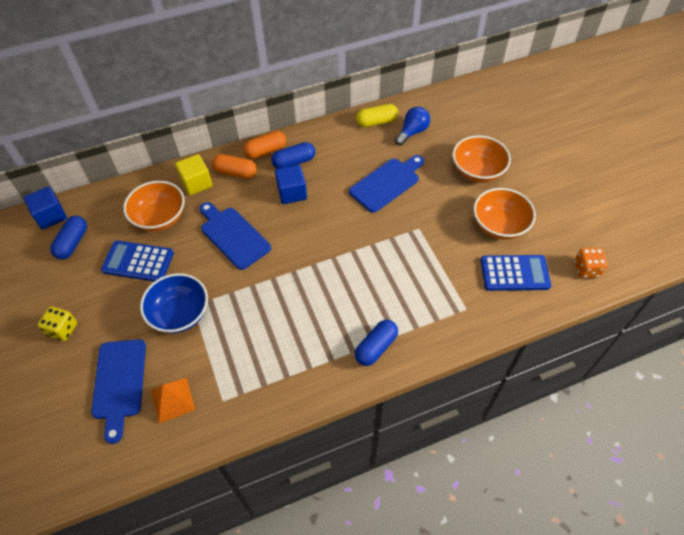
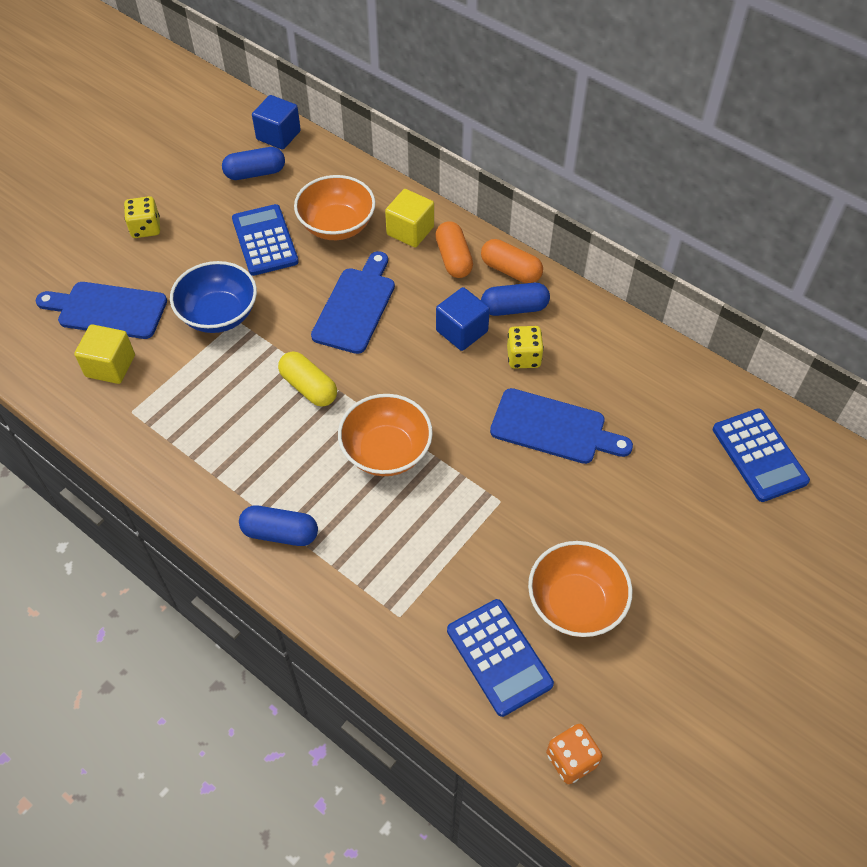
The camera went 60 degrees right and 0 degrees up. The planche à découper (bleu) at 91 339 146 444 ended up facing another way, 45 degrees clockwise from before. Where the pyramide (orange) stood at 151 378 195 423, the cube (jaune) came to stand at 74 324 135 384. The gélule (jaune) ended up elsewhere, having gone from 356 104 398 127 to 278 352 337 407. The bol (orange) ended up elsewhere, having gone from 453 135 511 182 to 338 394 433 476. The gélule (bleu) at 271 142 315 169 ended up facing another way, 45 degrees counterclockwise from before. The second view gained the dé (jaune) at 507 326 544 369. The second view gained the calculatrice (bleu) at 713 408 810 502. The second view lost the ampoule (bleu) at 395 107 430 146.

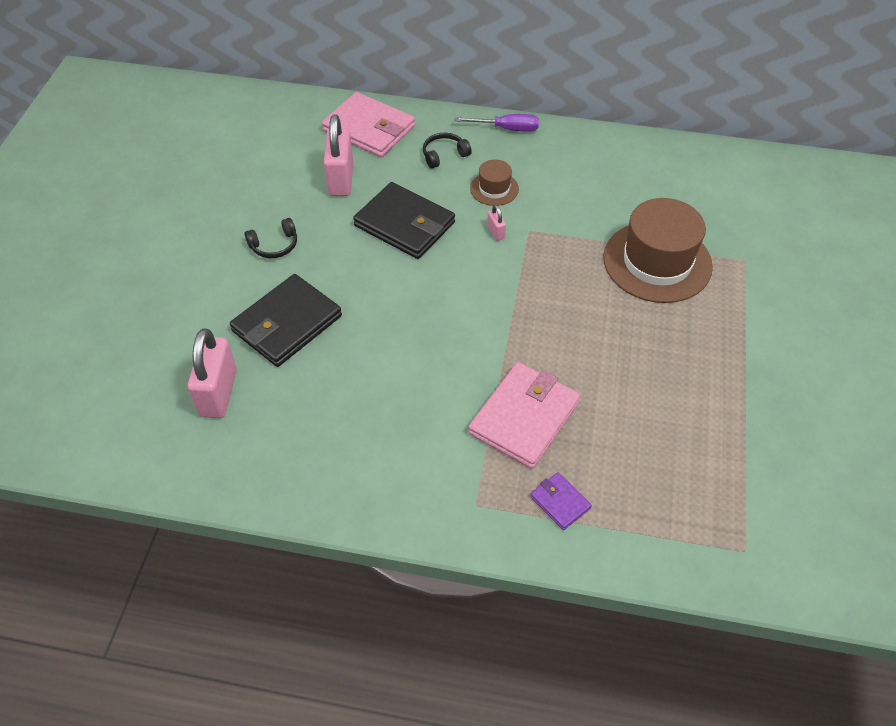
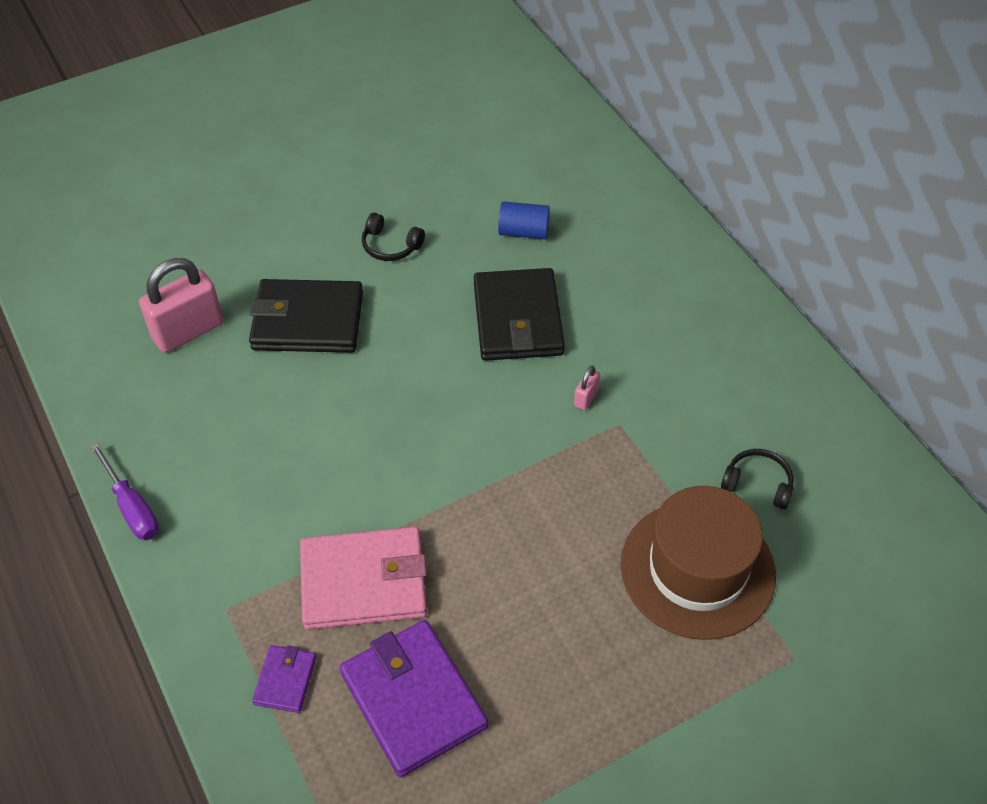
The camera went 50 degrees right and 0 degrees up. The tournevis (violet) ended up elsewhere, having gone from 455 114 539 132 to 90 442 159 540. The second view gained the portefeuille (violet) at 339 620 488 777. Where the cadenas (rose) stood at 324 114 353 196, the cylindre (bleu) came to stand at 498 201 550 239. The casque audio (noir) ended up elsewhere, having gone from 423 133 472 169 to 721 449 794 510. The second view lost the portefeuille (rose) at 322 92 415 157. The second view lost the chapeau (marron) at 470 160 519 206.

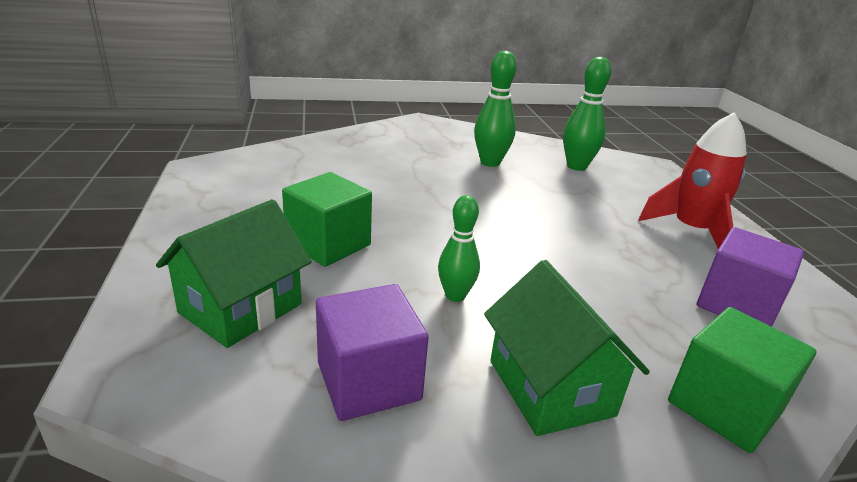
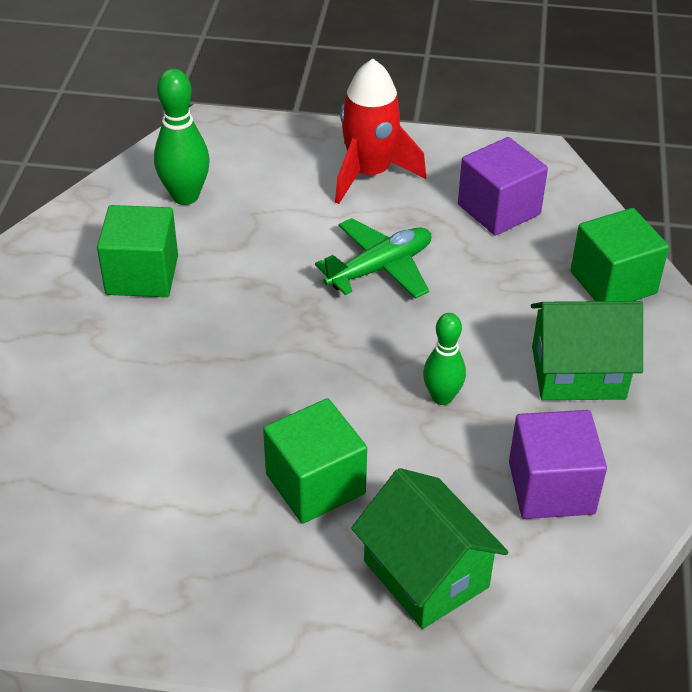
The camera went 70 degrees left and 15 degrees up. Where the quille (vert) stood at 474 51 517 167, the cube (vert) came to stand at 97 205 178 297. The second view gained the avion (vert) at 315 218 431 299.

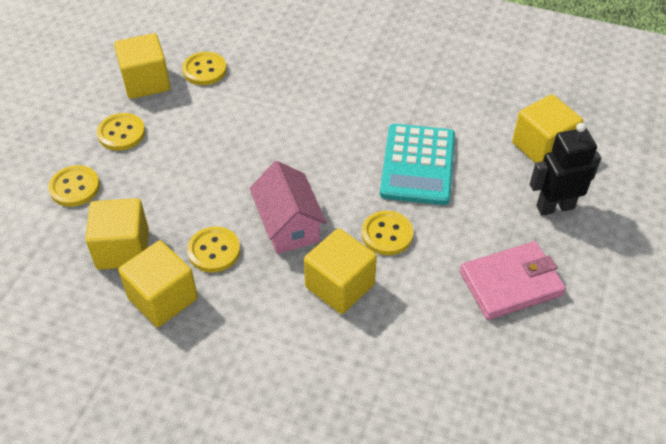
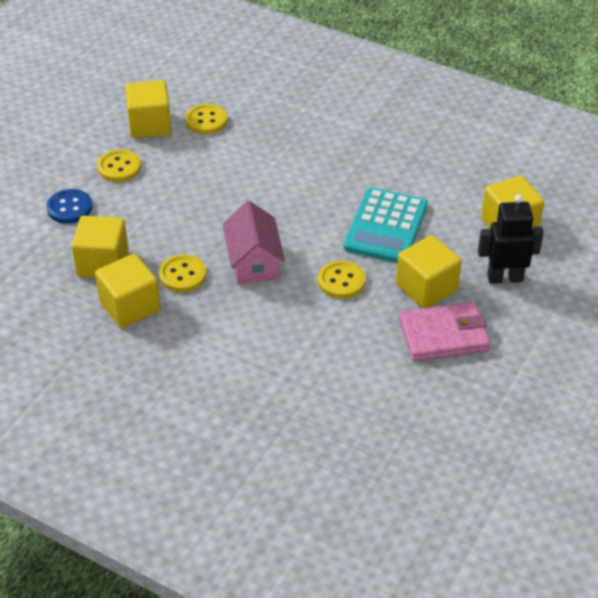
The camera went 10 degrees right and 5 degrees down. What was the bouton (jaune) at 48 165 100 207 turned into the bouton (bleu) at 46 189 92 224. The cube (jaune) ended up elsewhere, having gone from 304 228 377 314 to 396 235 462 308.

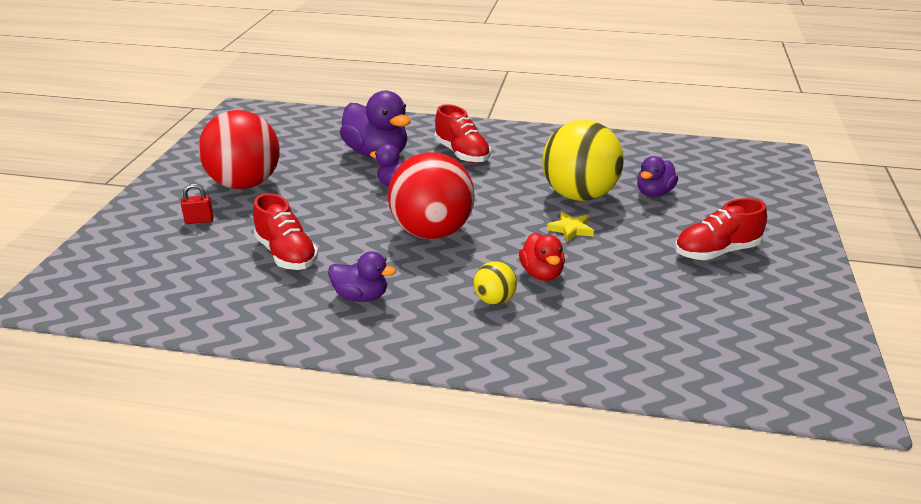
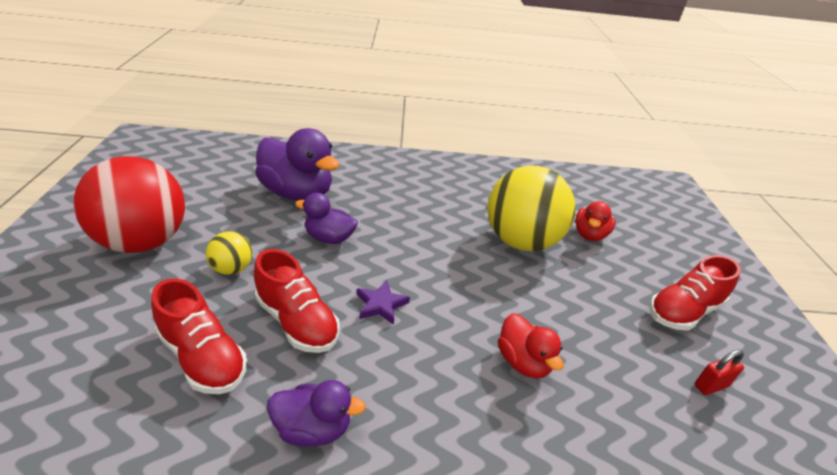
The camera went 15 degrees left and 5 degrees up. The balle (jaune) ended up elsewhere, having gone from 474 261 517 305 to 206 231 252 275. The chaussure (rouge) ended up elsewhere, having gone from 435 104 491 163 to 254 249 340 353. Where the balle (rouge) stood at 388 152 475 239, the étoile (violet) came to stand at 357 280 410 325. What was the canard (violet) at 637 156 678 197 turned into the canard (rouge) at 575 201 616 241. The cadenas (rouge) ended up elsewhere, having gone from 181 184 214 224 to 694 350 744 395. The second view lost the étoile (jaune) at 547 212 594 242.

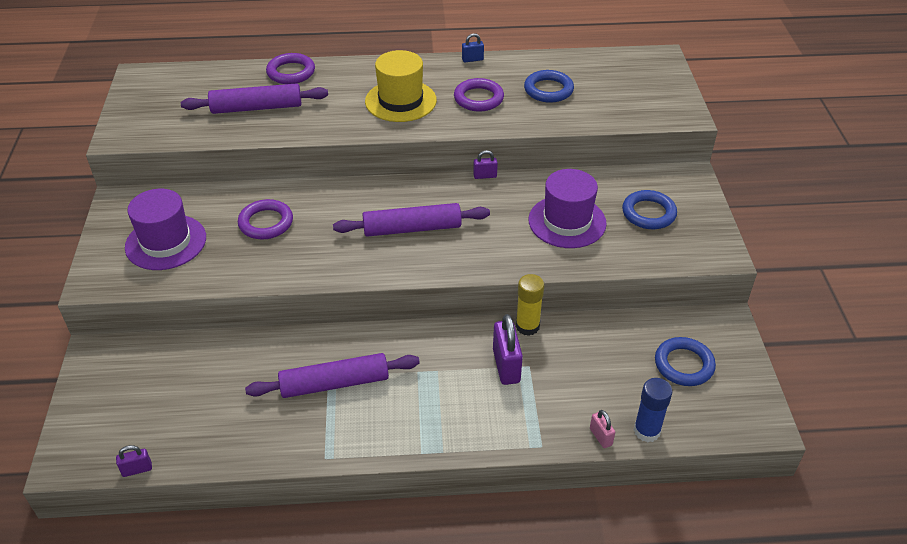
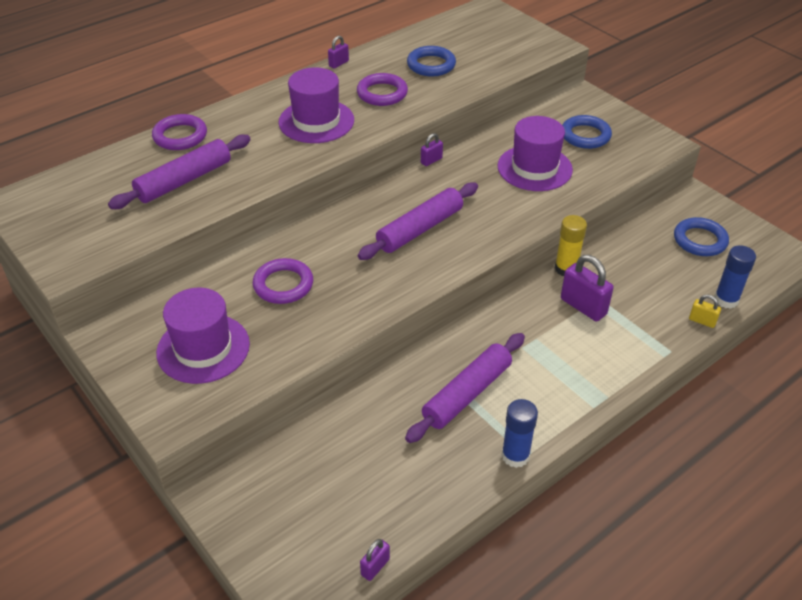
The camera went 35 degrees left and 0 degrees up. What was the chapeau (jaune) at 365 50 437 122 turned into the chapeau (violet) at 278 67 354 143. What was the cadenas (bleu) at 462 33 484 62 turned into the cadenas (violet) at 328 36 349 69. The second view gained the bâton de colle (bleu) at 501 399 538 468. What was the cadenas (rose) at 590 410 615 448 turned into the cadenas (jaune) at 689 295 721 328.

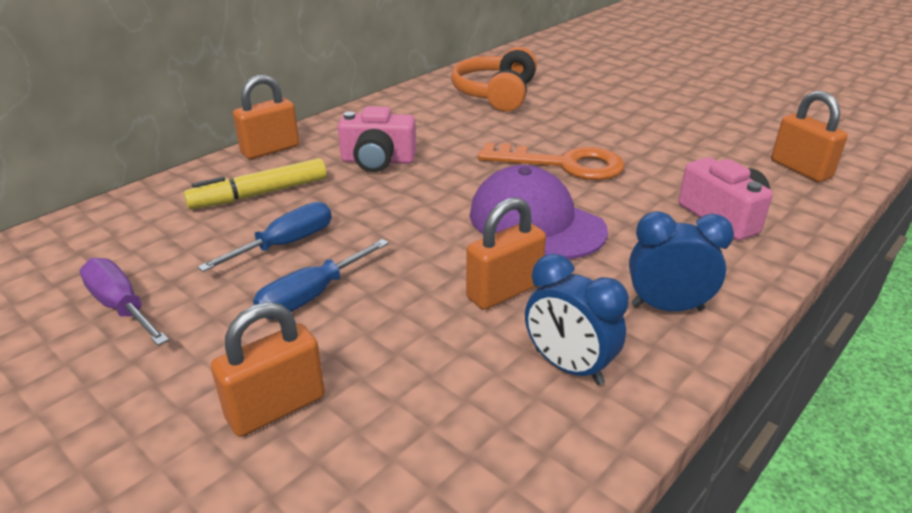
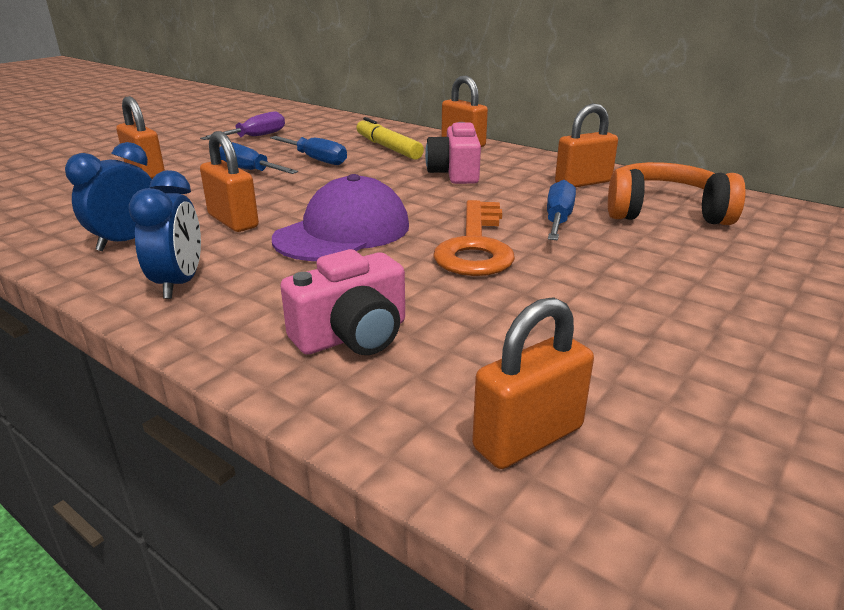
The camera went 85 degrees right and 5 degrees down. The second view gained the tournevis (bleu) at 547 180 576 240. The second view gained the cadenas (orange) at 555 103 618 187.

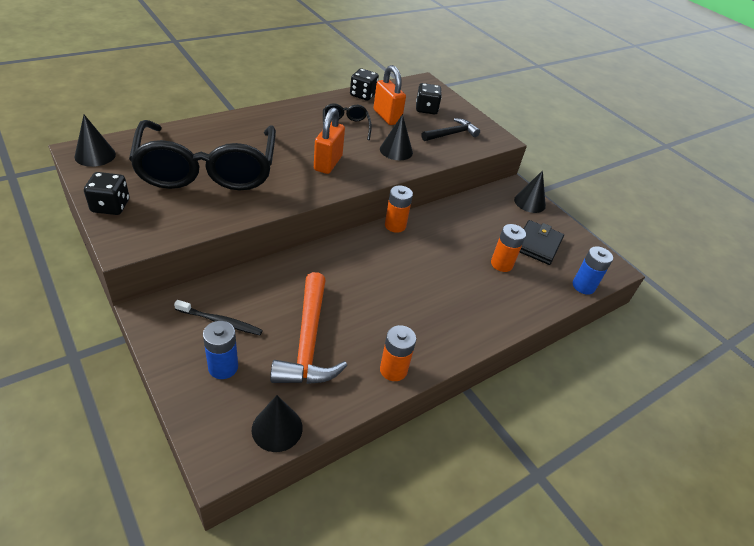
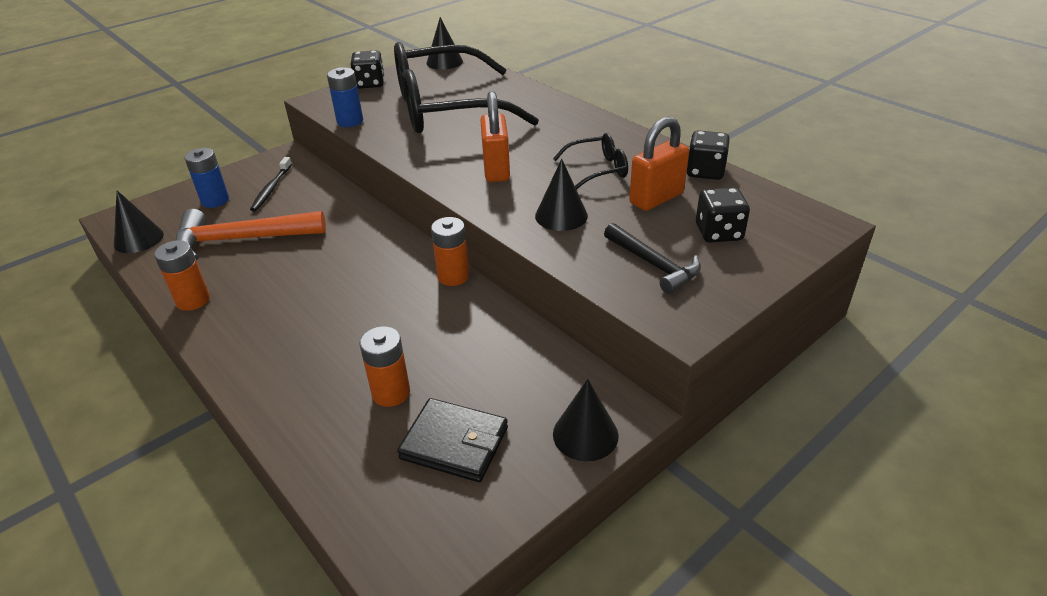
The camera went 90 degrees right and 5 degrees down. The pile (bleu) ended up elsewhere, having gone from 573 246 613 295 to 327 67 363 127. The cadenas (orange) at 314 107 345 174 ended up facing another way, 75 degrees clockwise from before.

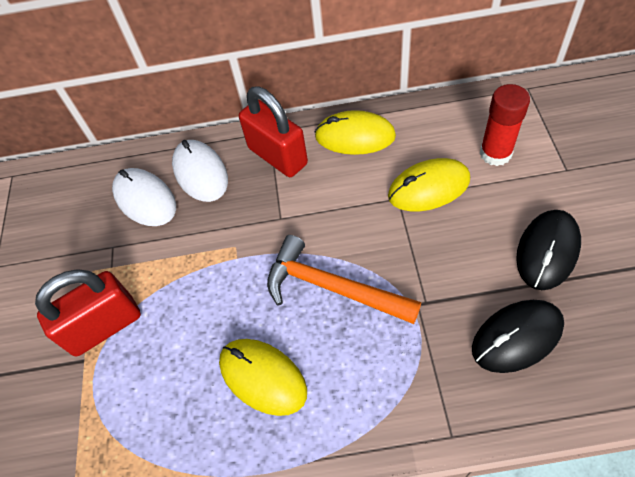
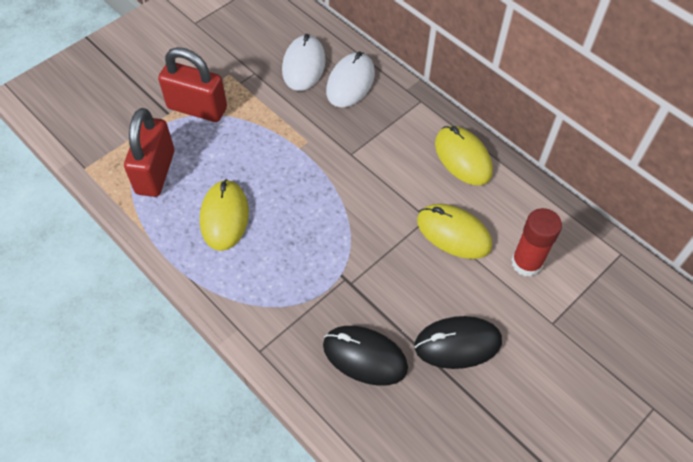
The camera went 45 degrees right and 0 degrees up. The cadenas (rouge) ended up elsewhere, having gone from 239 86 308 177 to 124 108 174 197. The second view lost the marteau (orange) at 267 235 421 324.

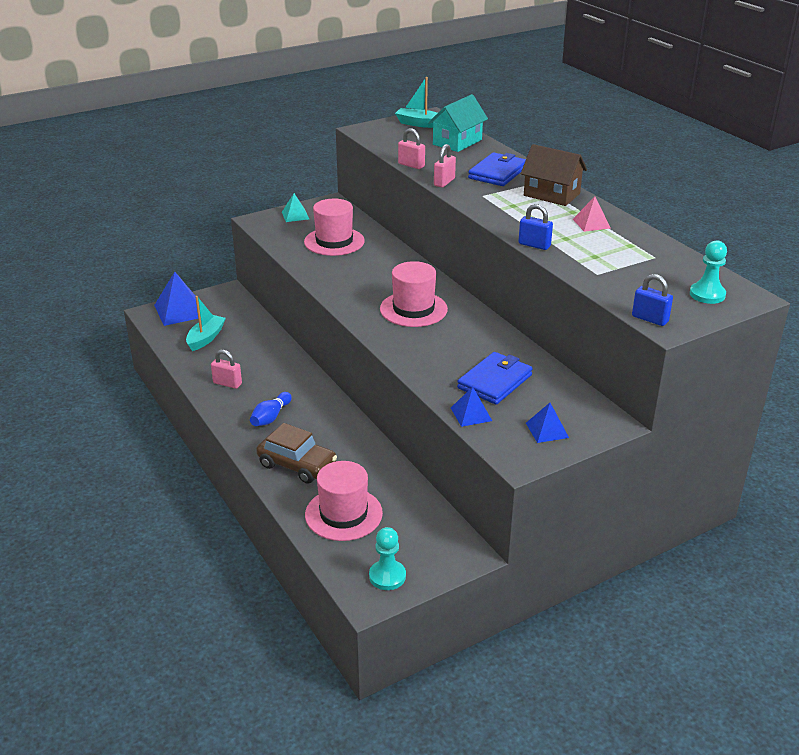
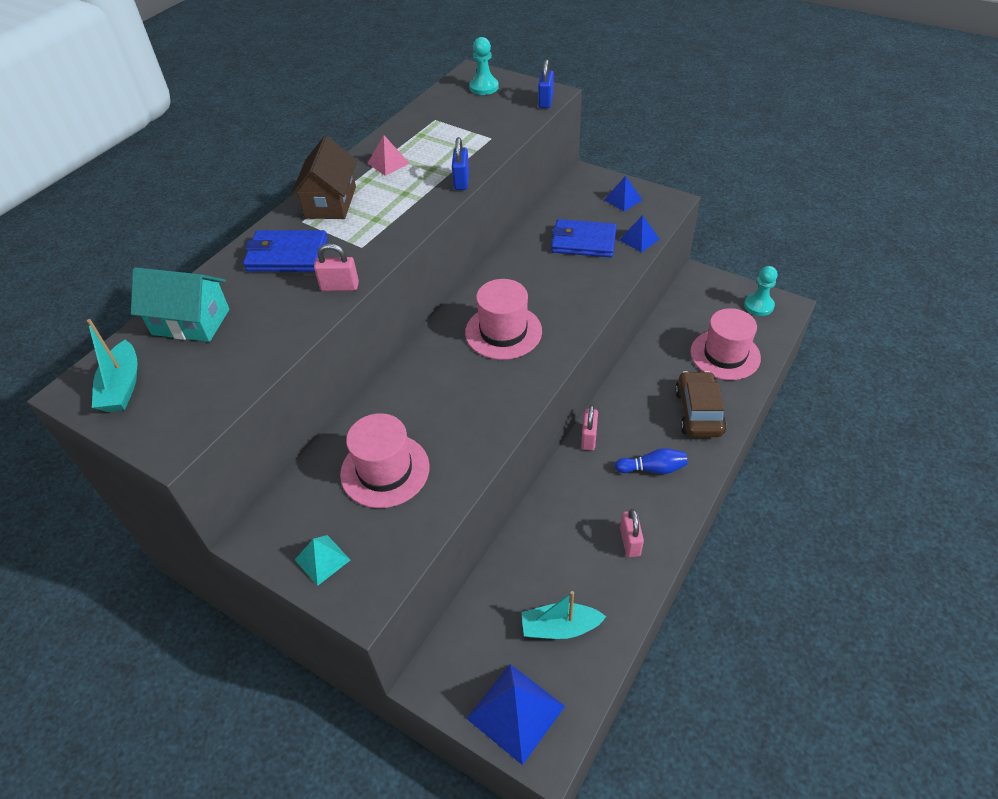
The camera went 115 degrees left and 15 degrees up. The cadenas (rose) ended up elsewhere, having gone from 398 128 425 169 to 581 405 598 450.

